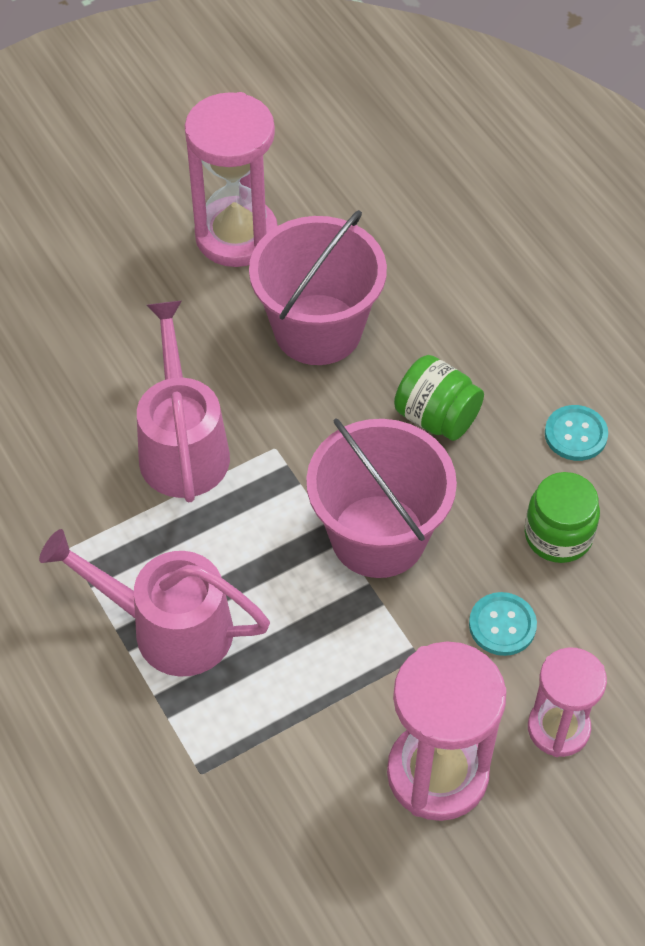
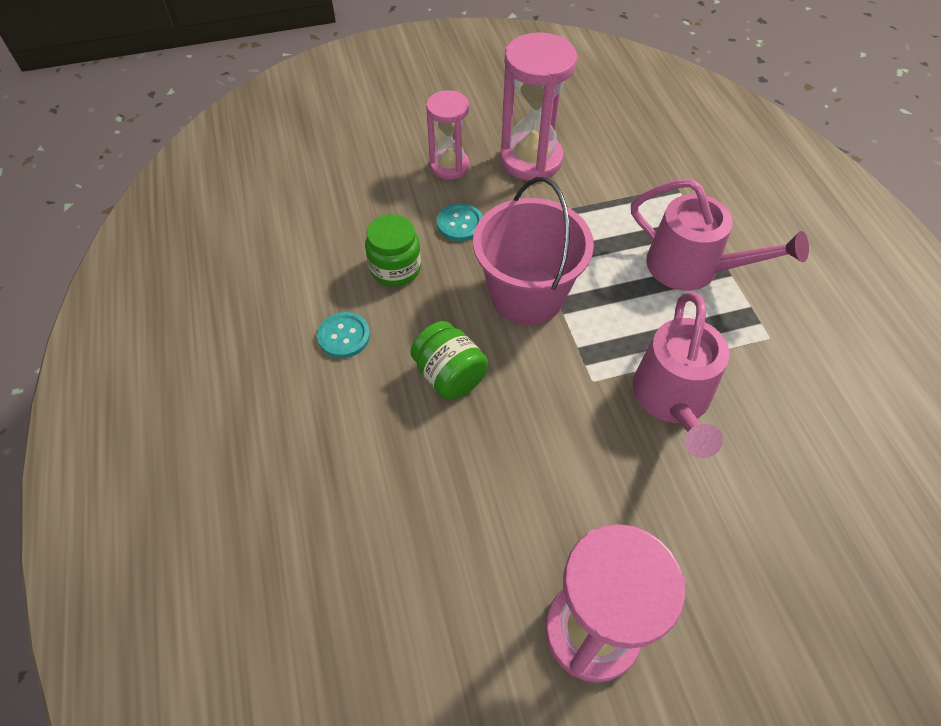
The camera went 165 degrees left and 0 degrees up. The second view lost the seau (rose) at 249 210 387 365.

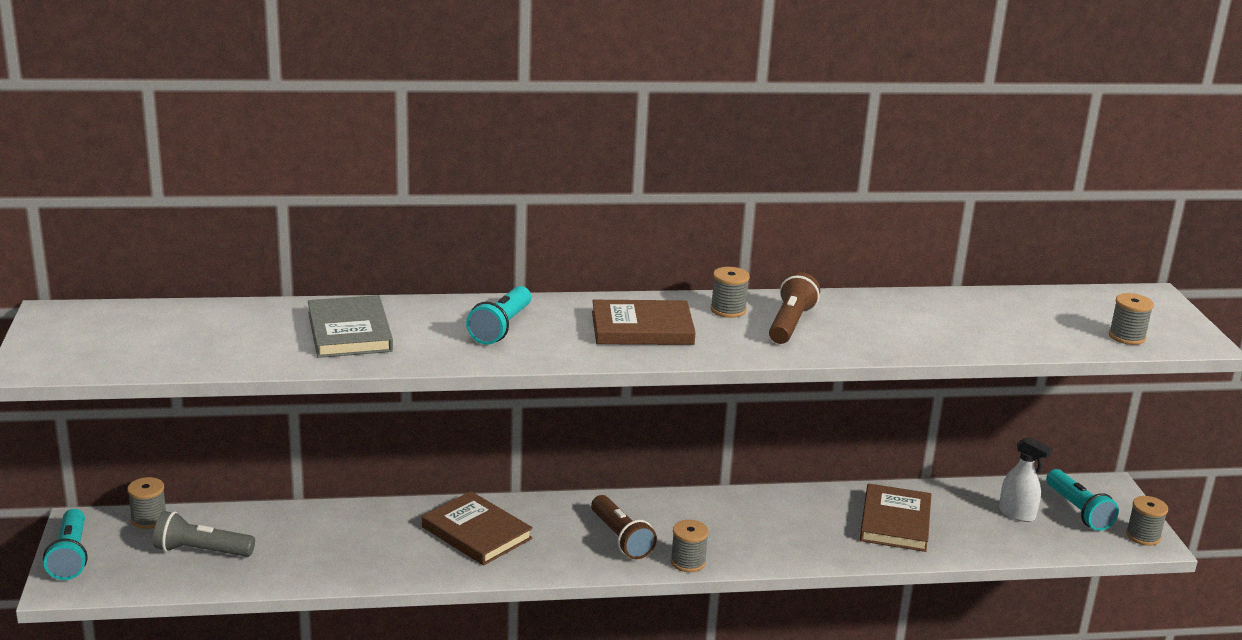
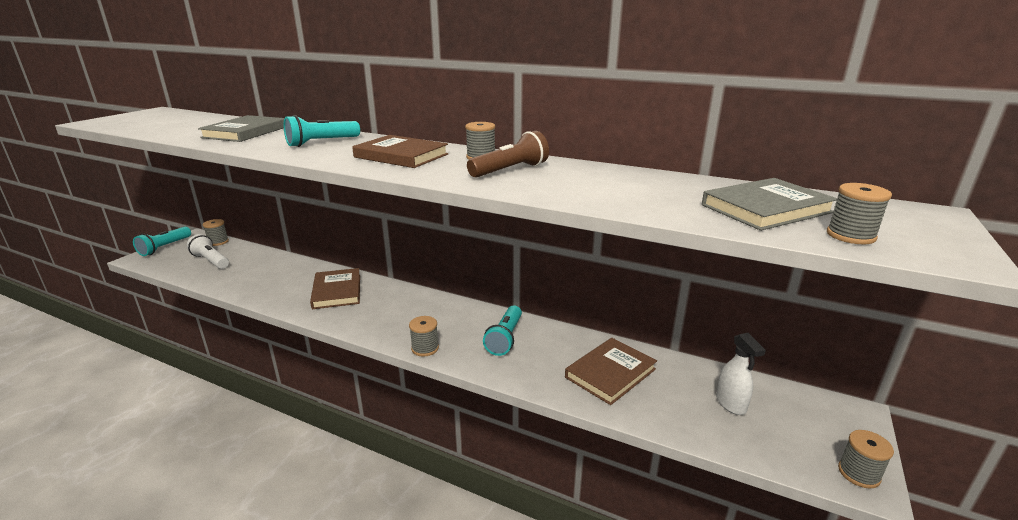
The camera went 35 degrees right and 0 degrees up. What was the lampe de poche (gris) at 153 511 255 557 turned into the lampe de poche (blanc) at 187 234 229 269. The lampe de poche (turquoise) ended up elsewhere, having gone from 1046 469 1119 531 to 483 305 522 356. The second view gained the livre (gris) at 702 178 837 231. The second view lost the lampe de poche (marron) at 591 495 657 559.

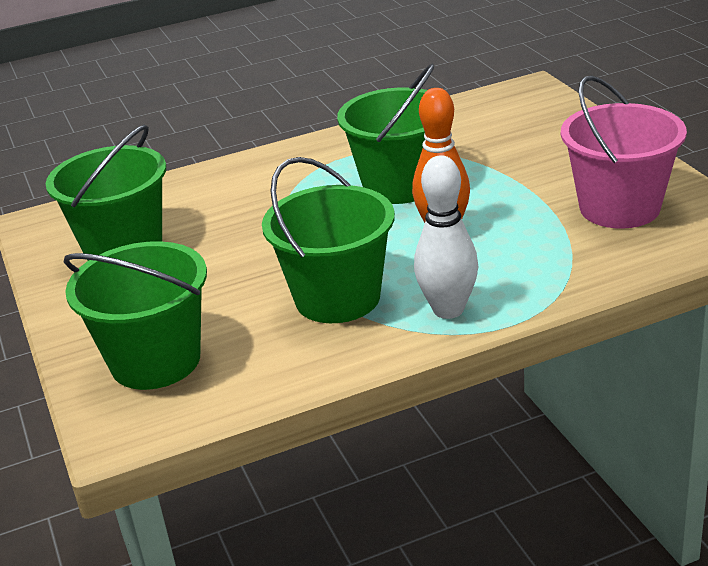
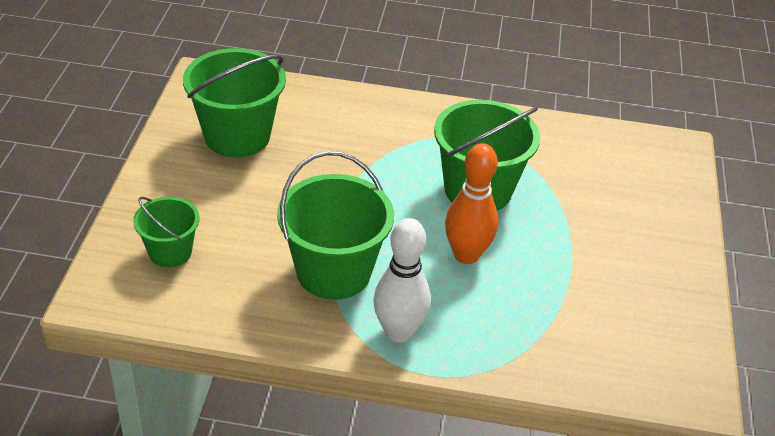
The camera went 25 degrees right and 10 degrees up. The size of the seau (vert) at 64 241 207 390 changed by a factor of 0.57. The second view lost the seau (rose) at 561 75 687 229.

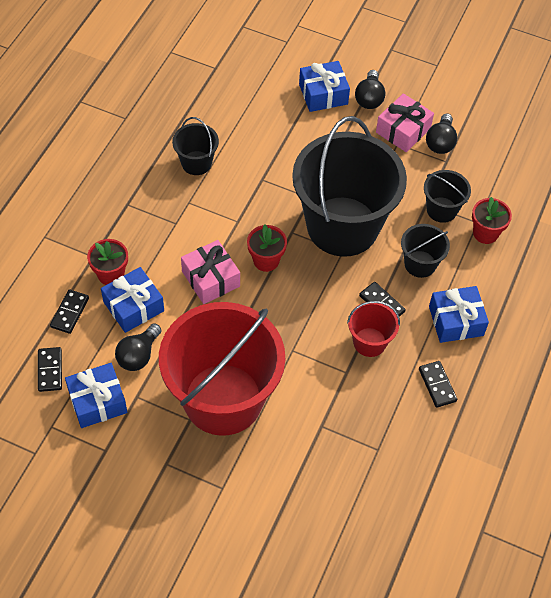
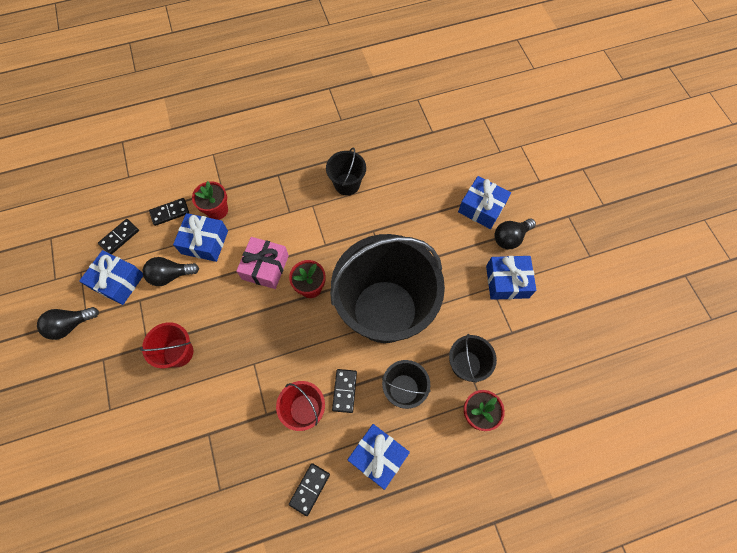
The camera went 50 degrees right and 10 degrees up. The ampoule (noir) ended up elsewhere, having gone from 426 113 457 154 to 37 307 99 340. The size of the seau (rouge) at 159 302 285 436 changed by a factor of 0.43. What was the cadeau (rose) at 376 93 434 152 turned into the cadeau (bleu) at 486 256 536 300.

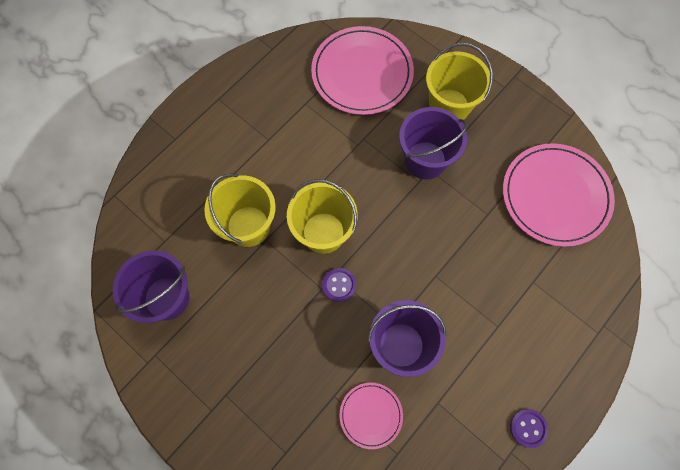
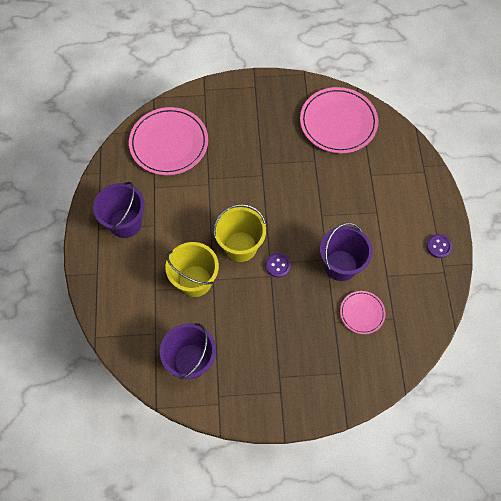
The camera went 45 degrees left and 5 degrees down. The seau (violet) ended up elsewhere, having gone from 399 107 467 180 to 93 182 145 238. The second view lost the seau (jaune) at 426 43 493 120.

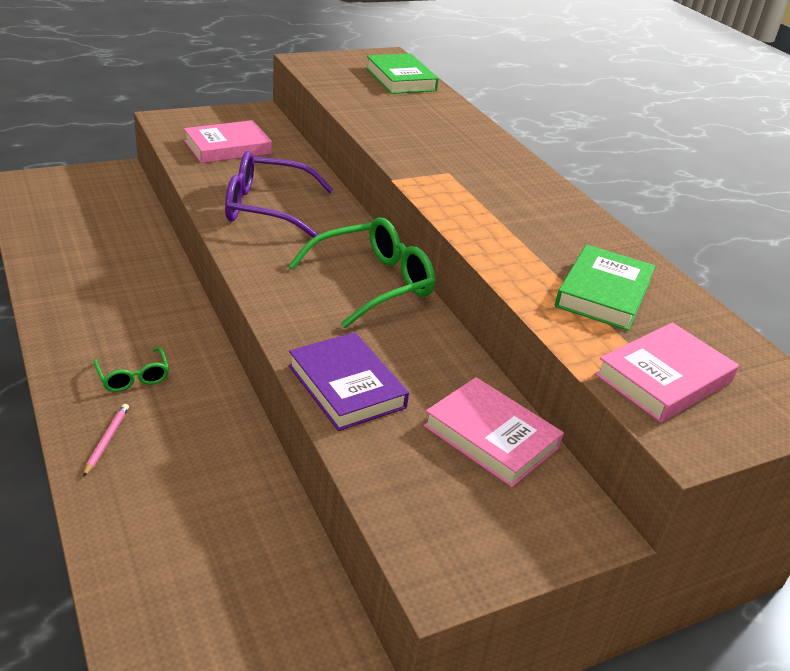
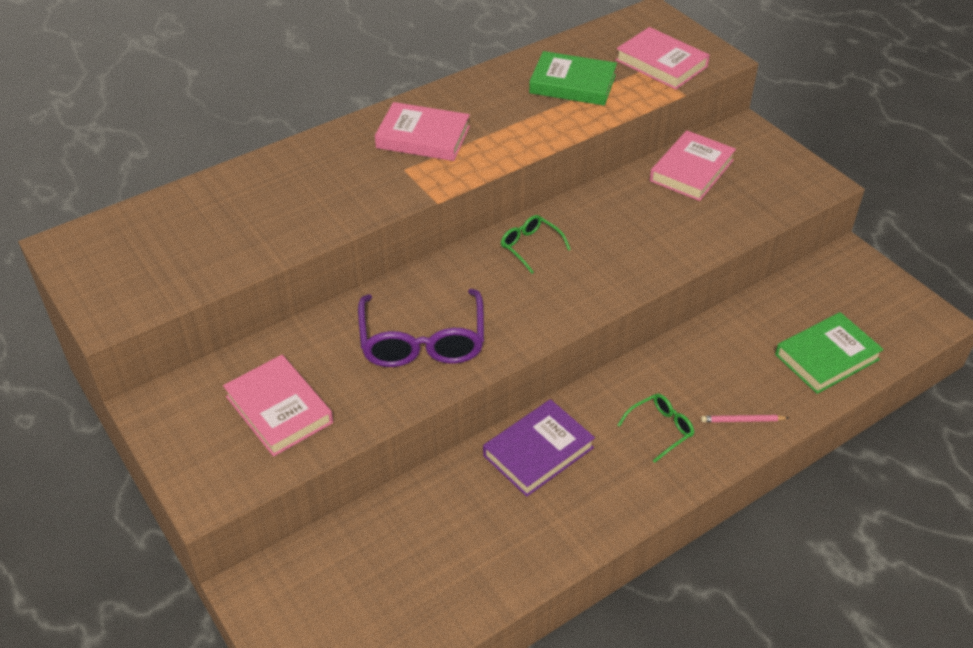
The camera went 95 degrees left and 10 degrees up. The second view gained the livre (rose) at 375 102 470 161. The livre (violet) ended up elsewhere, having gone from 289 332 409 431 to 483 399 595 497. The size of the lunettes (vert) at 288 217 435 328 changed by a factor of 0.51. The livre (vert) ended up elsewhere, having gone from 366 54 439 94 to 775 312 884 394.

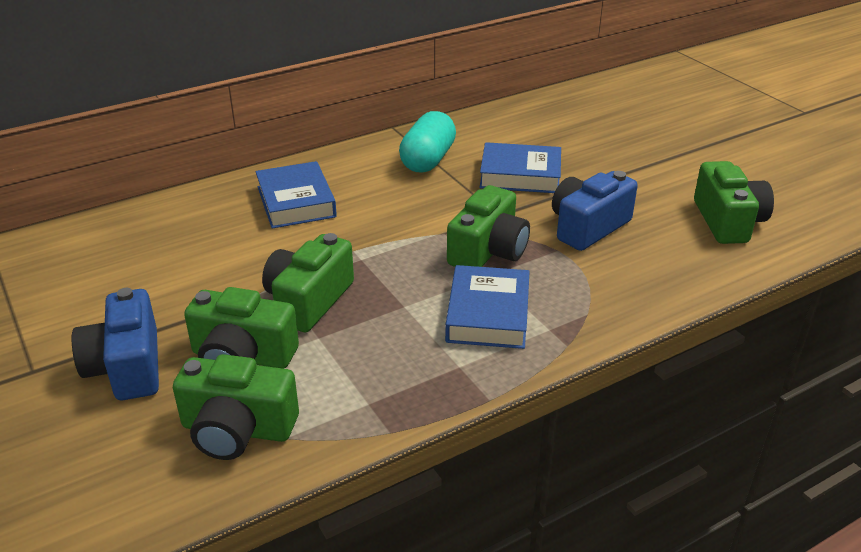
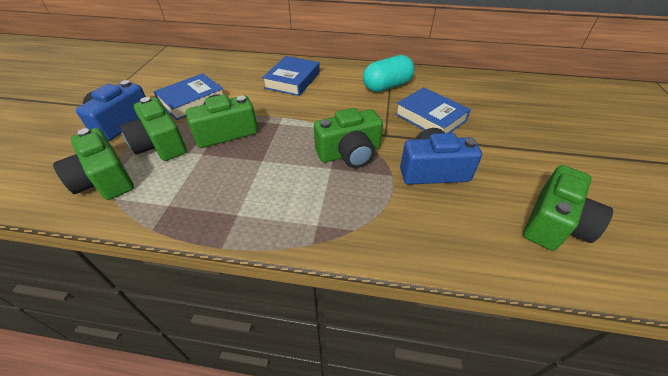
The camera went 40 degrees right and 10 degrees up. The livre (bleu) ended up elsewhere, having gone from 445 265 530 349 to 153 73 223 120.

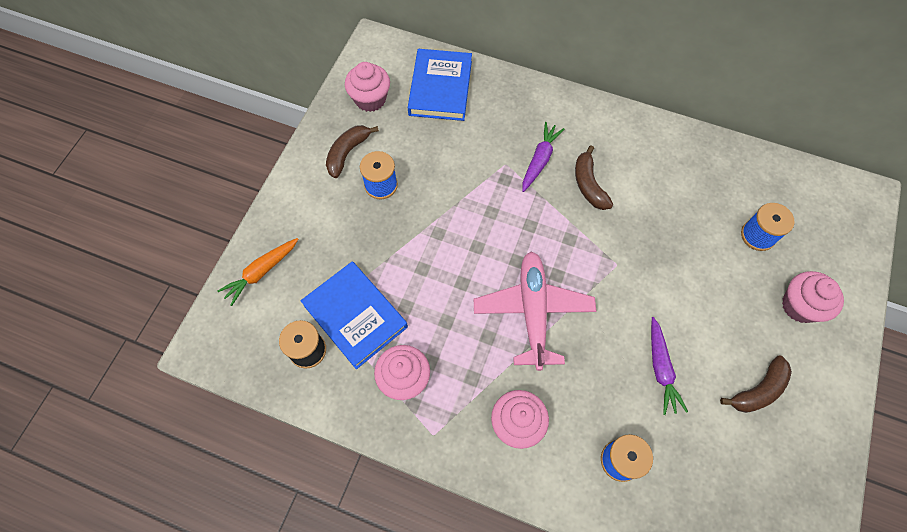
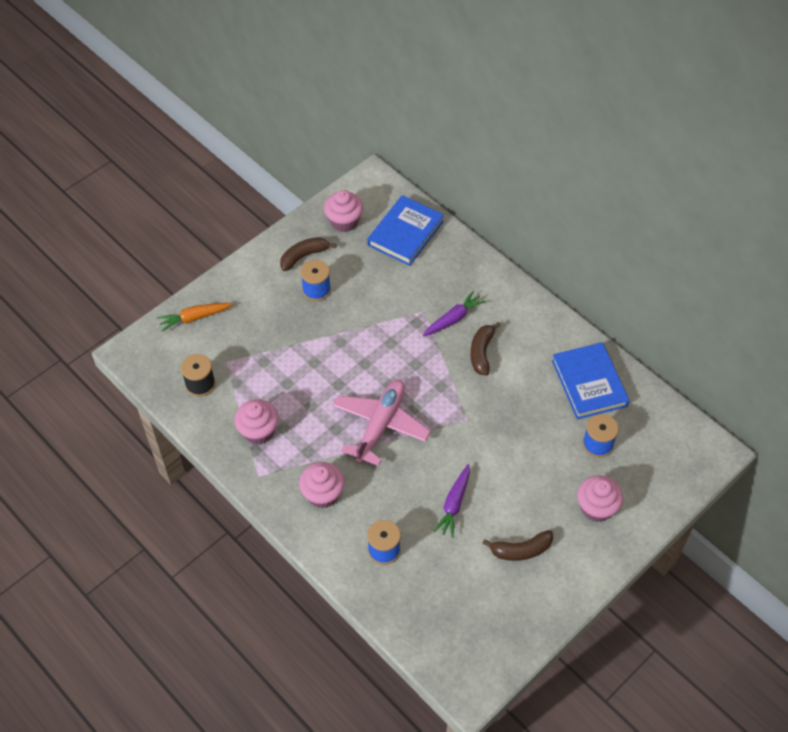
The camera went 25 degrees right and 10 degrees down. The livre (bleu) ended up elsewhere, having gone from 301 262 408 369 to 552 342 629 420.

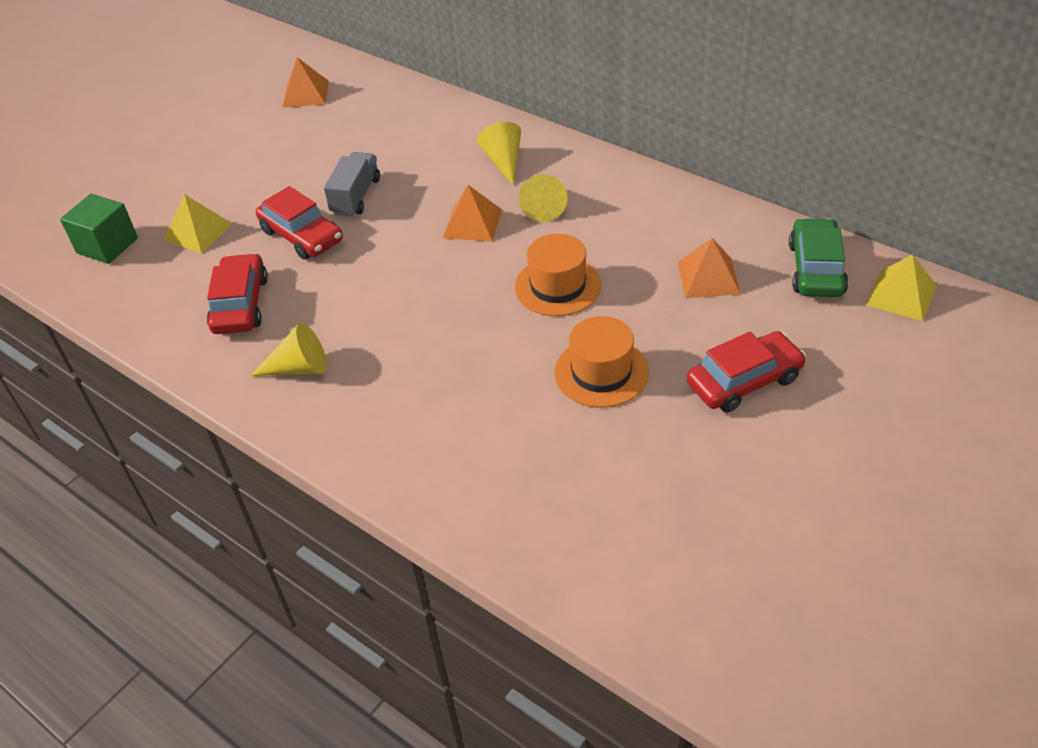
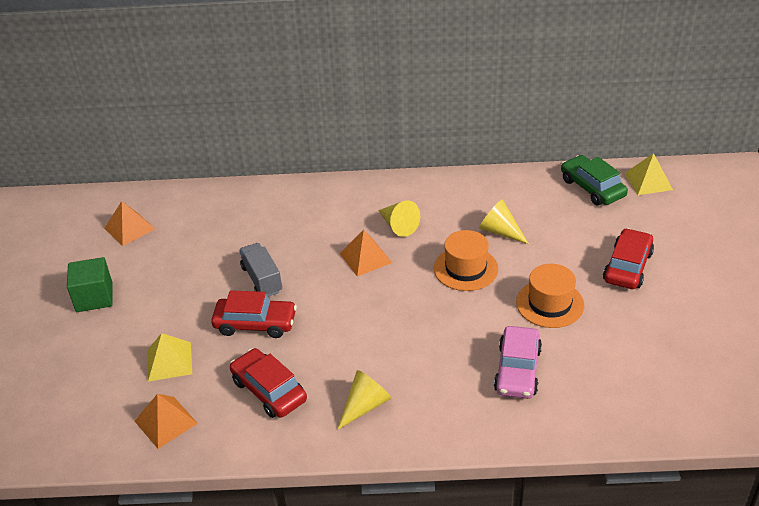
The camera went 40 degrees left and 5 degrees down. The cube (vert) ended up elsewhere, having gone from 60 194 138 264 to 67 257 113 312. The pyramide (orange) ended up elsewhere, having gone from 678 238 741 298 to 135 394 198 449. The cône (jaune) ended up elsewhere, having gone from 477 122 521 185 to 479 199 529 244. The second view gained the voiture (rose) at 494 326 542 399.

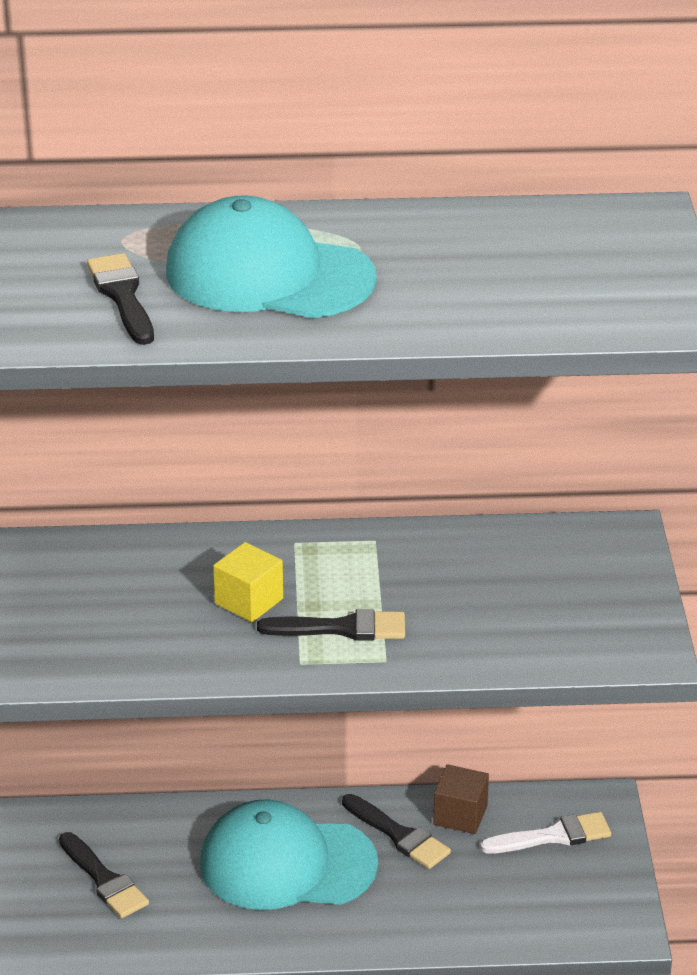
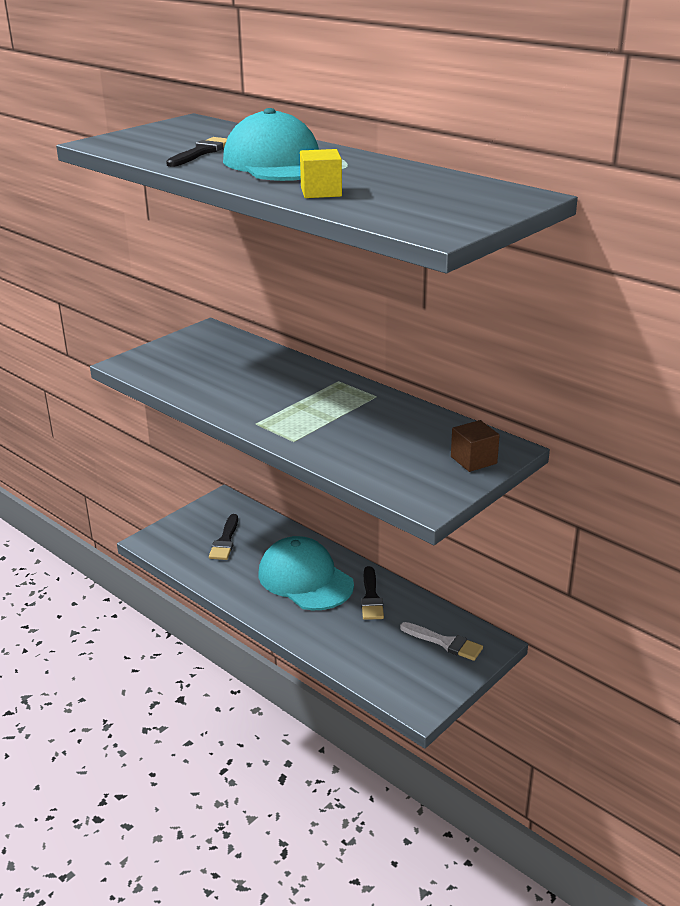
The camera went 45 degrees right and 5 degrees down. The cube (jaune) ended up elsewhere, having gone from 213 542 283 622 to 300 149 342 198. The cube (marron) ended up elsewhere, having gone from 433 764 489 834 to 451 420 500 472. The second view lost the pinceau (noir) at 257 609 405 640.

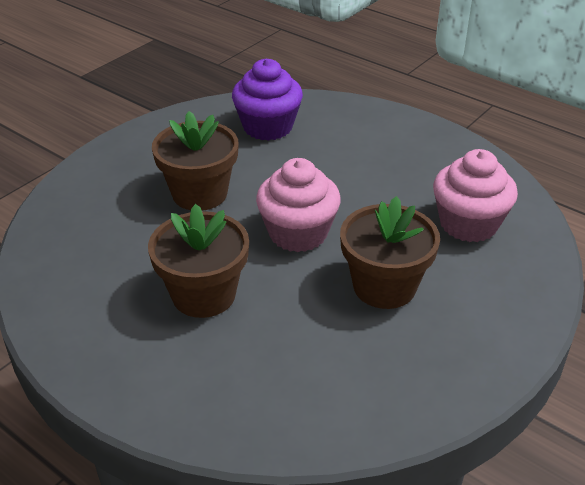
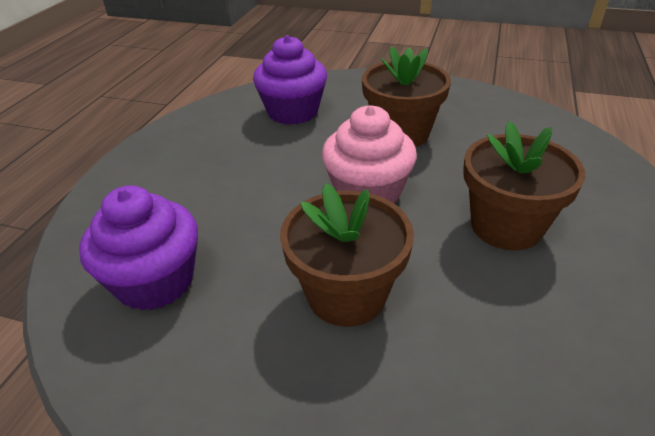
The camera went 110 degrees left and 0 degrees up. What was the muffin (rose) at 433 149 518 242 turned into the muffin (violet) at 253 35 327 125.

